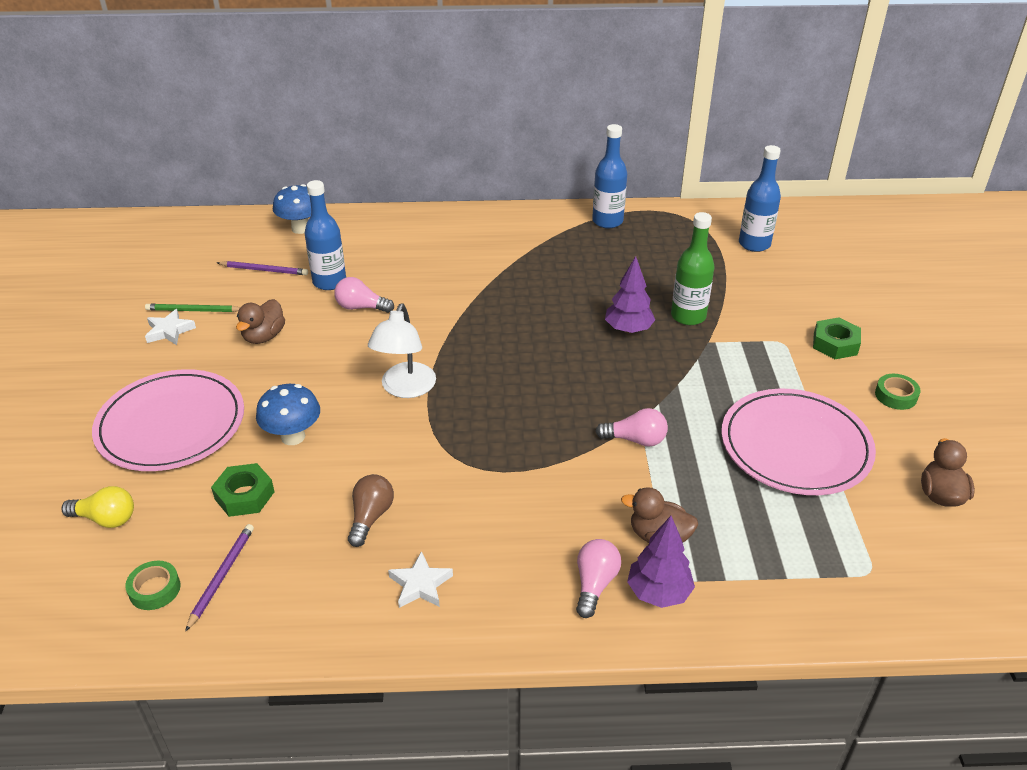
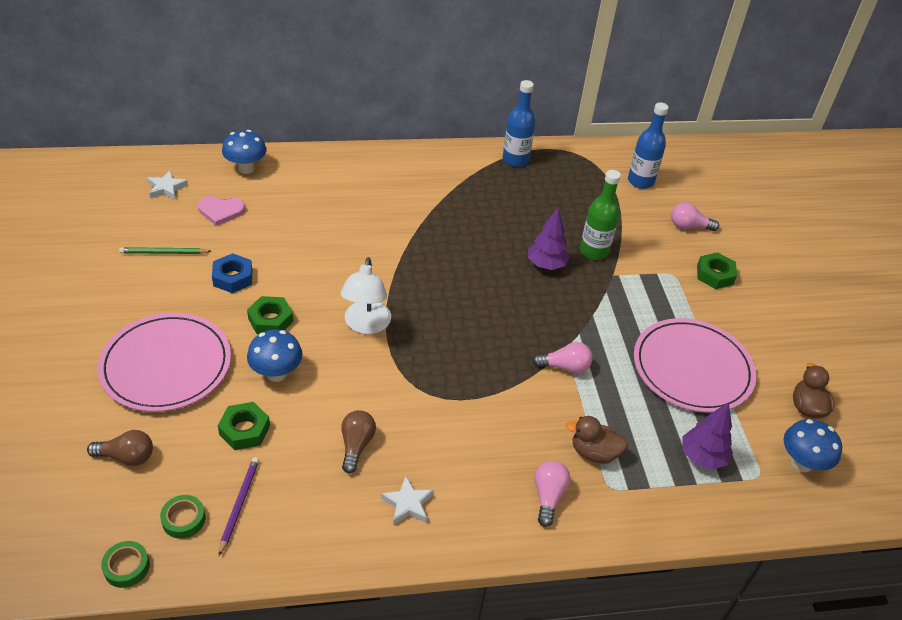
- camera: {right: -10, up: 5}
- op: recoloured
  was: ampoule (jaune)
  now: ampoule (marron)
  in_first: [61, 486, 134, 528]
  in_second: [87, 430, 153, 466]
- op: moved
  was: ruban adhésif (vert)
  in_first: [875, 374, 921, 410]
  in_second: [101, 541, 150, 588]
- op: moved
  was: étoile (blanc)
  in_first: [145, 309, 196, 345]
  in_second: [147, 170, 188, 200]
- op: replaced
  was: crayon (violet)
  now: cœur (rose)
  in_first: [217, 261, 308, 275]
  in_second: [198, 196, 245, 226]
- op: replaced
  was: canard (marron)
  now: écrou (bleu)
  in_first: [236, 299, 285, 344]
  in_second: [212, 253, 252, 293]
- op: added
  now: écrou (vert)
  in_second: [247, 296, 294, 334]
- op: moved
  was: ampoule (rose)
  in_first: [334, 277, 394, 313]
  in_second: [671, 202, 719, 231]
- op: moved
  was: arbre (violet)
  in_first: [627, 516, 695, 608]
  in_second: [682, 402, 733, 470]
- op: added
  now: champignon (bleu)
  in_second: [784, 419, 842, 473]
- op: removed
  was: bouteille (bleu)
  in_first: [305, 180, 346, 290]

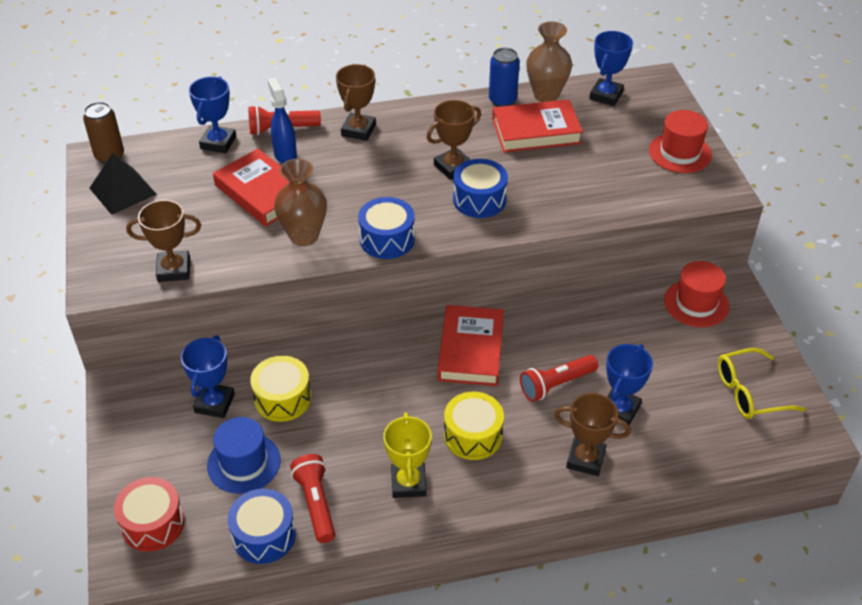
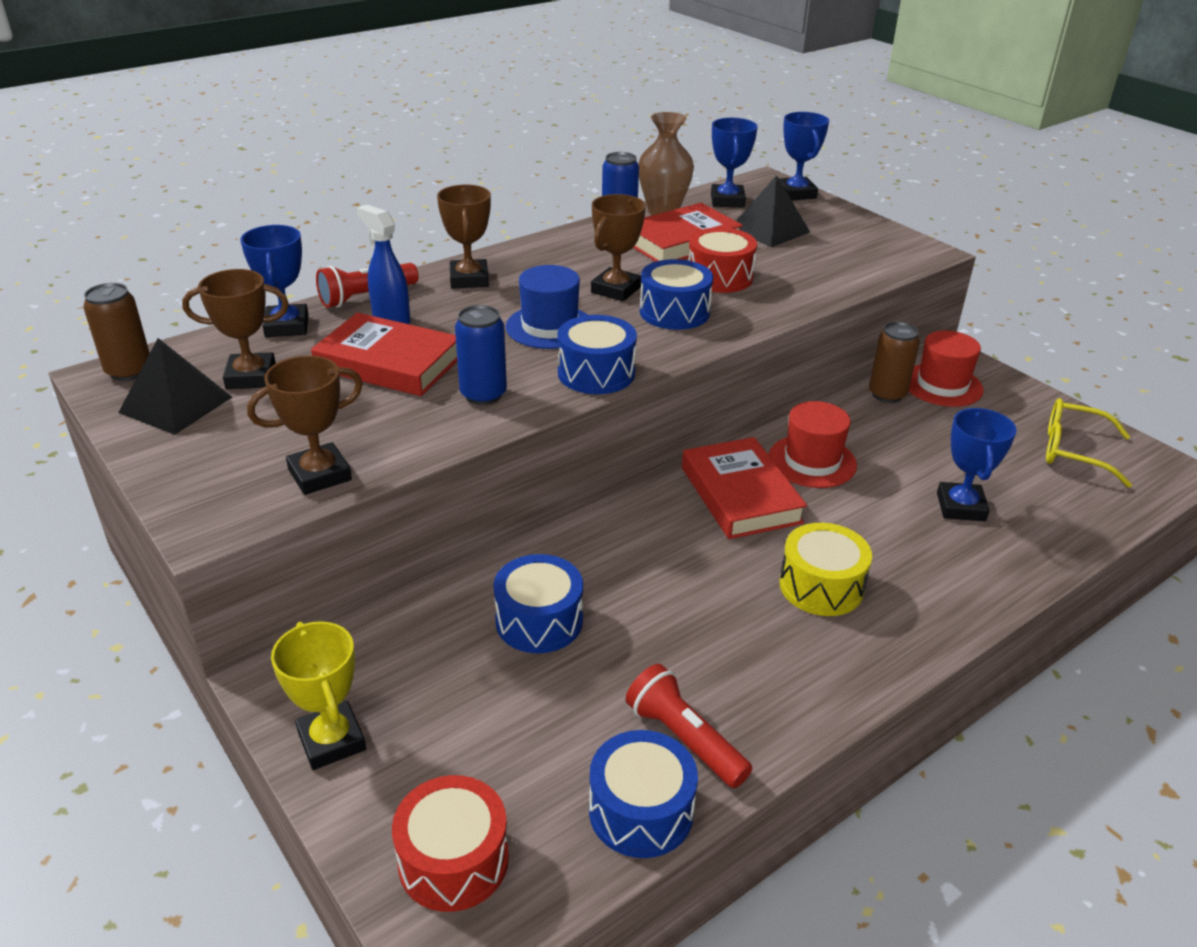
- camera: {right: -25, up: -10}
- op: moved
  was: trophée (marron)
  in_first: [554, 393, 631, 476]
  in_second: [182, 269, 289, 389]
- op: moved
  was: trophée (jaune)
  in_first: [383, 412, 432, 498]
  in_second: [271, 621, 366, 770]
- op: replaced
  was: vase (marron)
  now: canette (bleu)
  in_first: [274, 159, 327, 246]
  in_second: [455, 305, 507, 405]
- op: recoloured
  was: tambour (jaune)
  now: tambour (bleu)
  in_first: [250, 356, 311, 422]
  in_second: [493, 554, 583, 653]
- op: moved
  was: chapeau (bleu)
  in_first: [207, 417, 281, 494]
  in_second: [506, 265, 587, 349]
- op: added
  now: tambour (rouge)
  in_second: [688, 227, 757, 293]
- op: added
  now: pyramide (noir)
  in_second: [736, 175, 810, 247]
- op: moved
  was: chapeau (rouge)
  in_first: [649, 110, 712, 173]
  in_second: [769, 401, 857, 488]
- op: moved
  was: trophée (bleu)
  in_first: [181, 335, 235, 418]
  in_second: [779, 112, 829, 200]
- op: added
  now: canette (marron)
  in_second: [869, 322, 920, 403]
- op: turned
  was: lunettes (jaune)
  in_first: [718, 348, 806, 419]
  in_second: [1046, 398, 1132, 487]
  clockwise: 60
- op: removed
  was: lampe de poche (rouge)
  in_first: [520, 355, 598, 402]

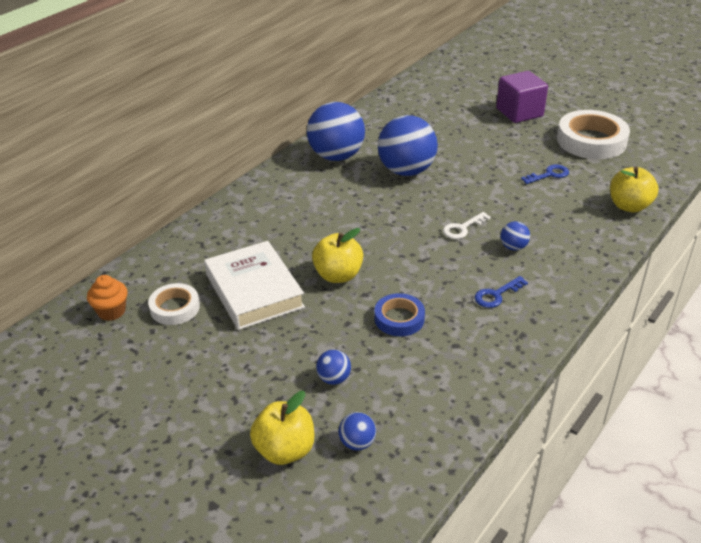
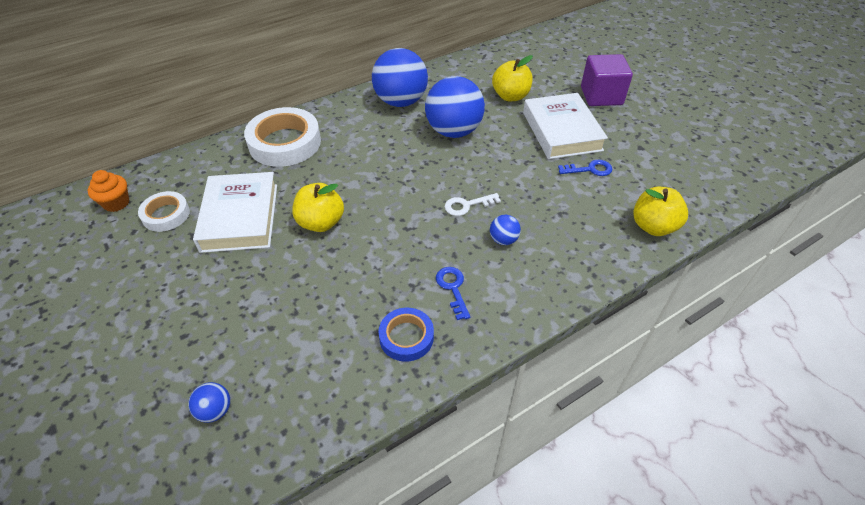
- camera: {right: 20, up: 10}
- op: moved
  was: ruban adhésif (blanc)
  in_first: [557, 110, 630, 159]
  in_second: [244, 107, 321, 167]
- op: moved
  was: ruban adhésif (bleu)
  in_first: [374, 293, 425, 336]
  in_second: [379, 308, 434, 362]
- op: turned
  was: clé (bleu)
  in_first: [475, 276, 528, 308]
  in_second: [436, 267, 470, 320]
  clockwise: 90
- op: moved
  was: pomme (jaune)
  in_first: [250, 391, 314, 465]
  in_second: [492, 55, 533, 101]
- op: added
  now: livre (blanc)
  in_second: [523, 93, 608, 159]
- op: removed
  was: balle (bleu)
  in_first: [316, 349, 351, 385]

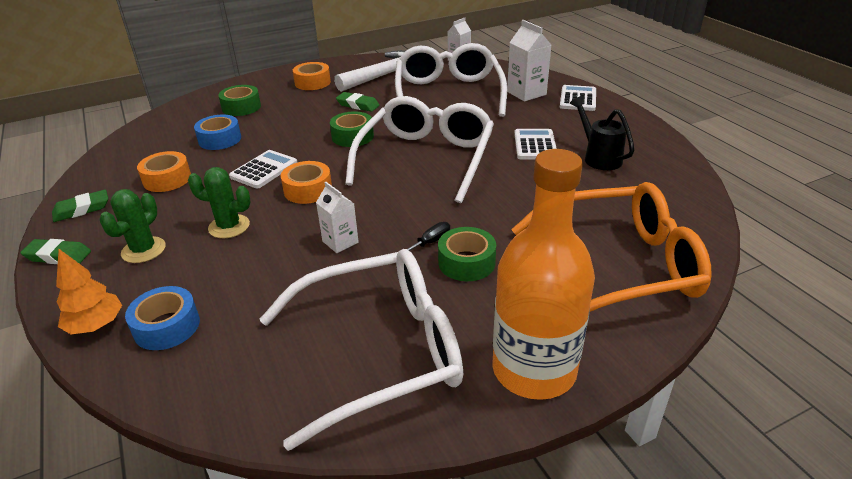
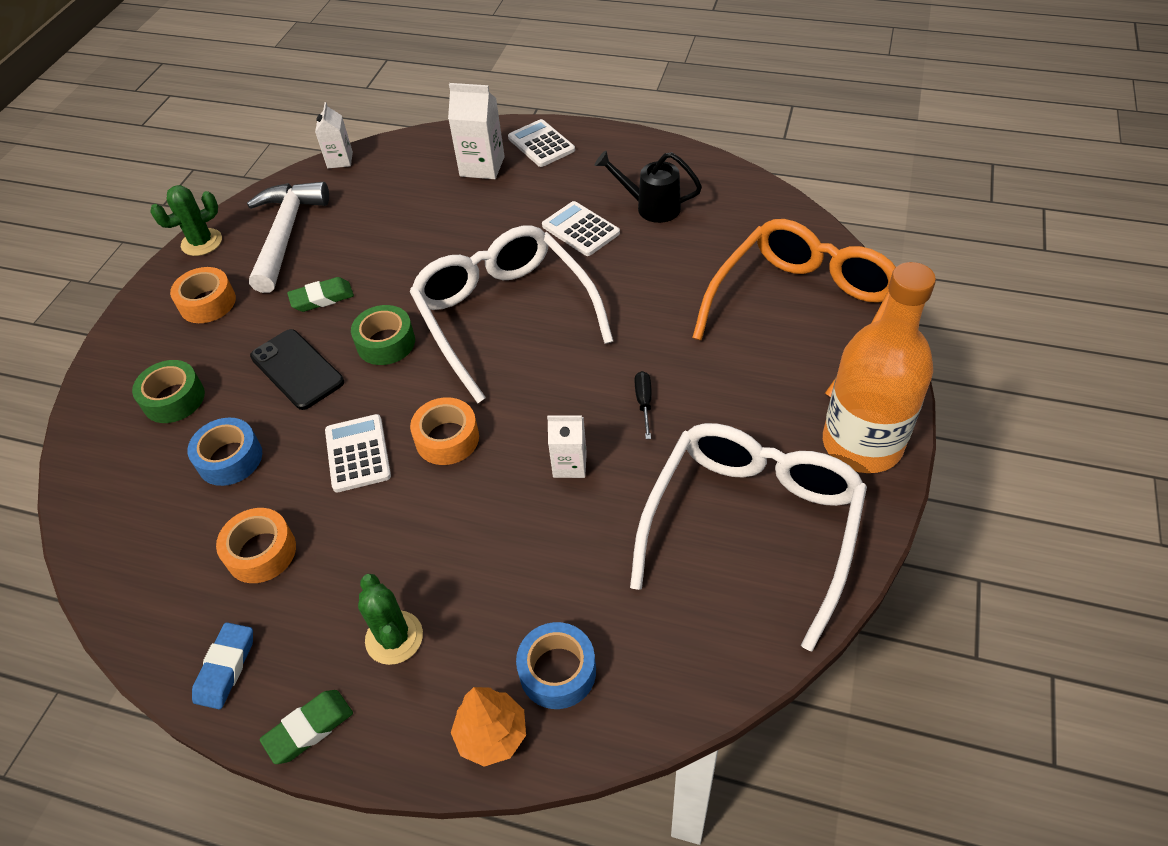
- camera: {right: -45, up: 15}
- op: moved
  was: cactus (vert)
  in_first: [188, 167, 251, 238]
  in_second: [150, 185, 222, 256]
- op: recoloured
  was: gomme (vert)
  now: gomme (bleu)
  in_first: [52, 190, 108, 222]
  in_second: [192, 622, 253, 709]
- op: added
  now: téléphone (noir)
  in_second: [250, 329, 344, 410]
- op: removed
  was: lunettes (blanc)
  in_first: [395, 43, 507, 117]
- op: removed
  was: ruban adhésif (vert)
  in_first: [438, 227, 496, 281]

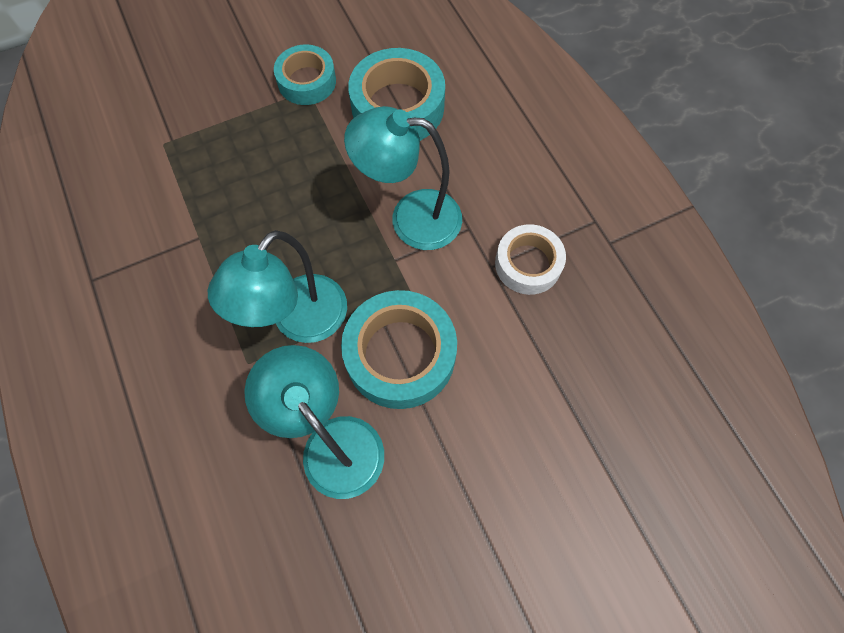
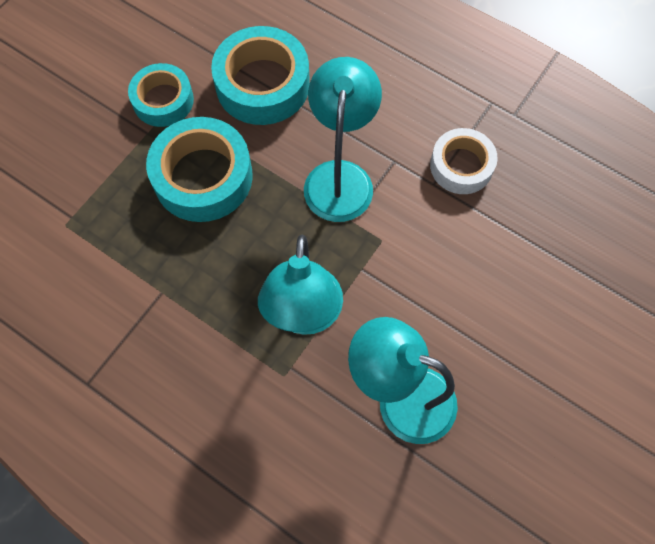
- camera: {right: -30, up: 0}
- op: moved
  was: ruban adhésif (turquoise)
  in_first: [341, 290, 457, 409]
  in_second: [146, 117, 253, 222]
- op: turned
  was: lampe (turquoise)
  in_first: [344, 106, 462, 250]
  in_second: [304, 57, 382, 222]
  clockwise: 120

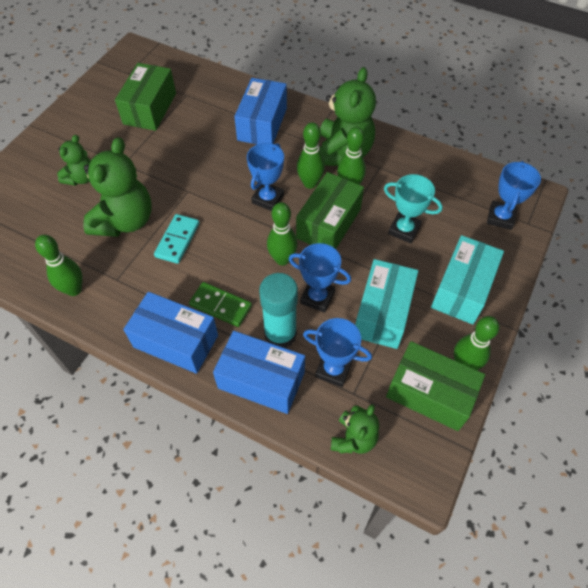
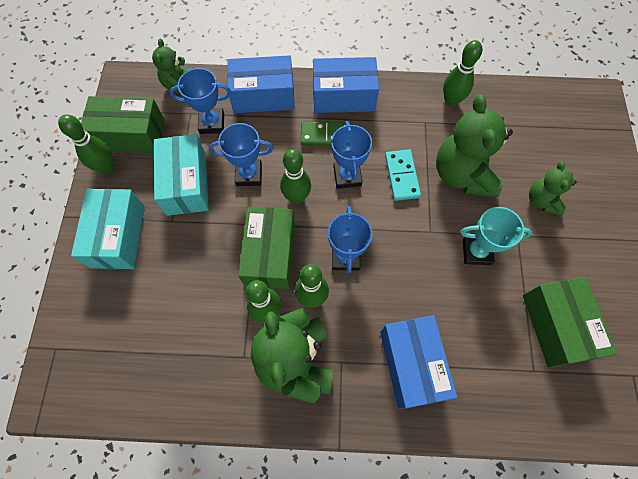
- camera: {right: 155, up: 10}
- op: moved
  was: trophée (bleu)
  in_first: [487, 161, 541, 230]
  in_second: [331, 121, 372, 189]
- op: moved
  was: trophée (turquoise)
  in_first: [384, 174, 443, 243]
  in_second: [460, 207, 532, 265]
- op: removed
  was: bâton de colle (turquoise)
  in_first: [259, 273, 298, 348]

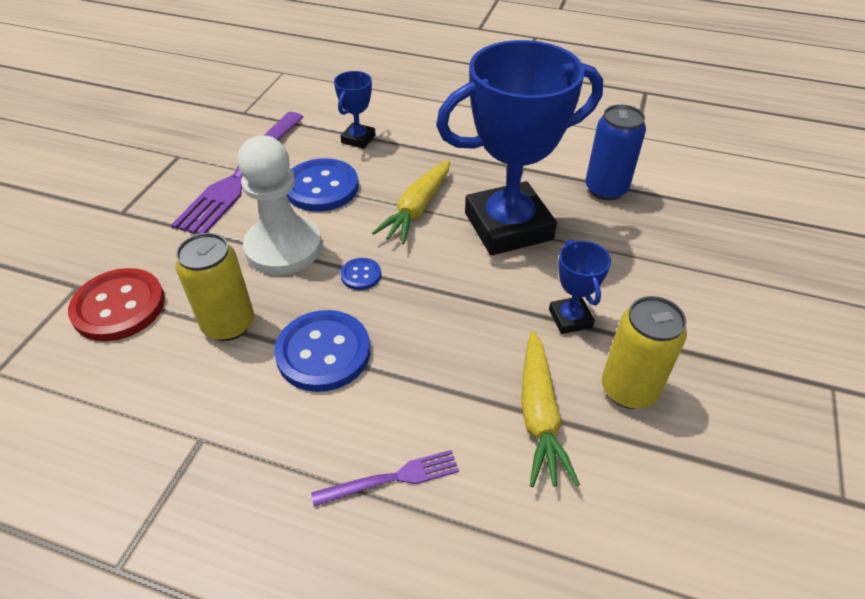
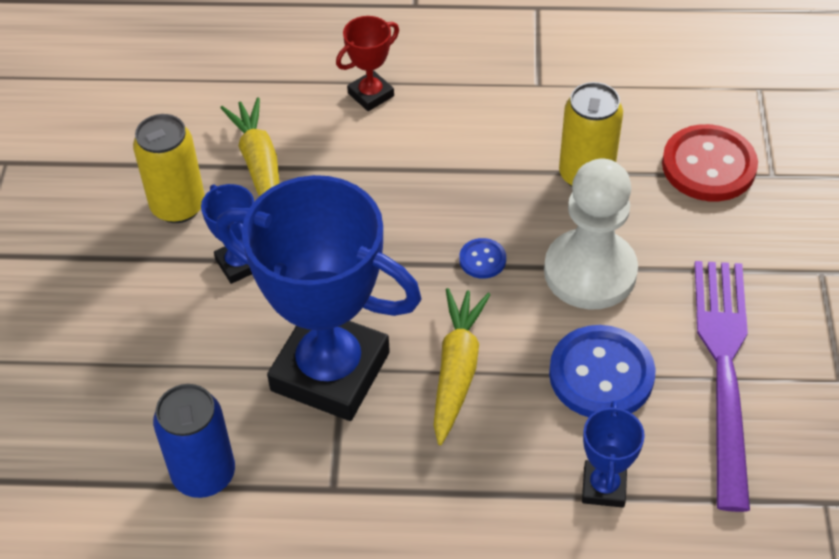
- camera: {right: 165, up: 5}
- op: turned
  was: trophée (bleu)
  in_first: [436, 40, 603, 255]
  in_second: [217, 175, 422, 421]
  clockwise: 60
- op: replaced
  was: fourchette (violet)
  now: trophée (rouge)
  in_first: [311, 450, 459, 507]
  in_second: [336, 16, 399, 111]
- op: removed
  was: bouton (bleu)
  in_first: [274, 310, 370, 392]

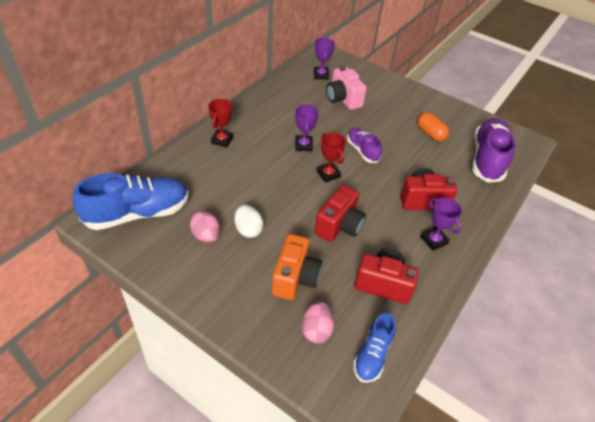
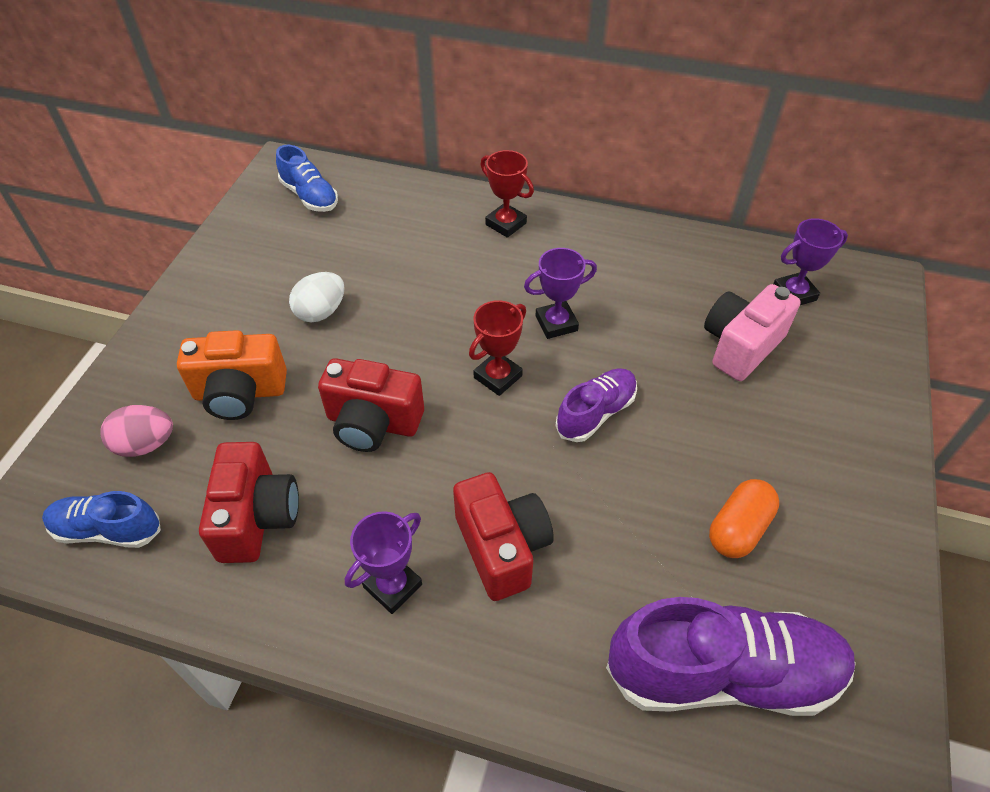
- camera: {right: 75, up: 5}
- op: resized
  was: chaussure (bleu)
  in_first: [73, 173, 189, 230]
  in_second: [276, 145, 338, 212]
  ratio: 0.55
- op: turned
  was: trophée (rouge)
  in_first: [208, 99, 233, 147]
  in_second: [480, 150, 534, 238]
  clockwise: 45
- op: removed
  was: œuf (rose)
  in_first: [190, 211, 220, 243]

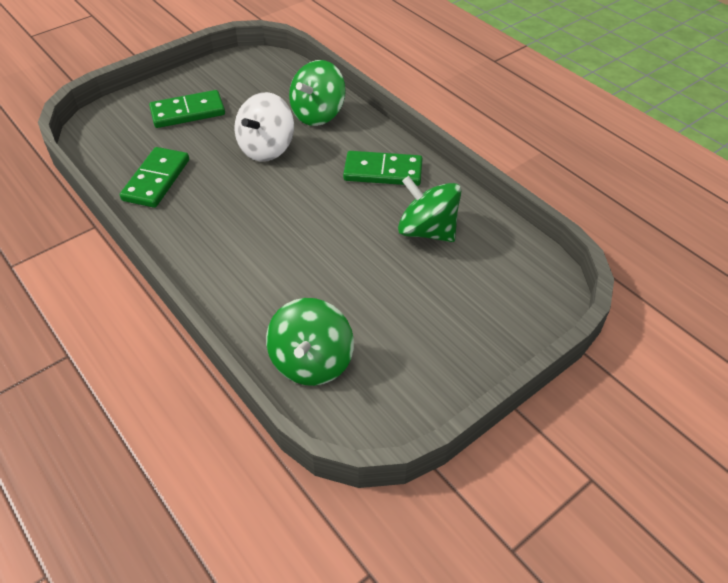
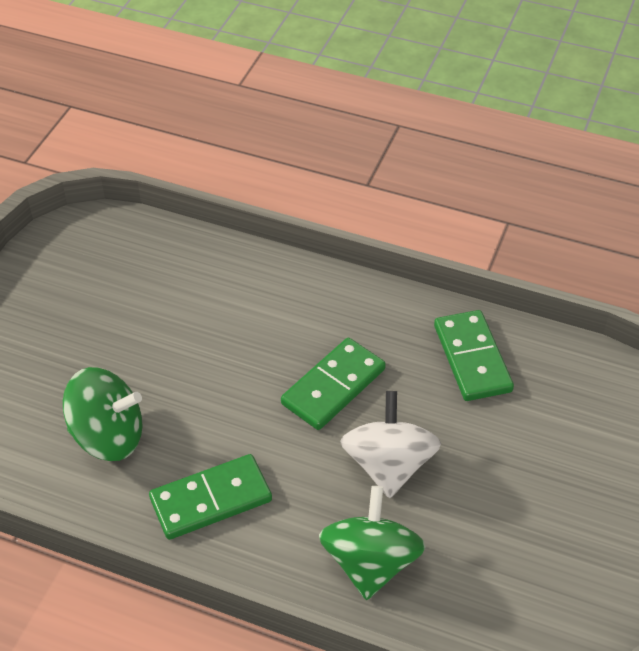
- camera: {right: 150, up: 0}
- op: moved
  was: domino (vert)
  in_first: [149, 90, 225, 128]
  in_second: [281, 338, 386, 430]
- op: removed
  was: toupie (vert)
  in_first: [266, 298, 354, 386]

